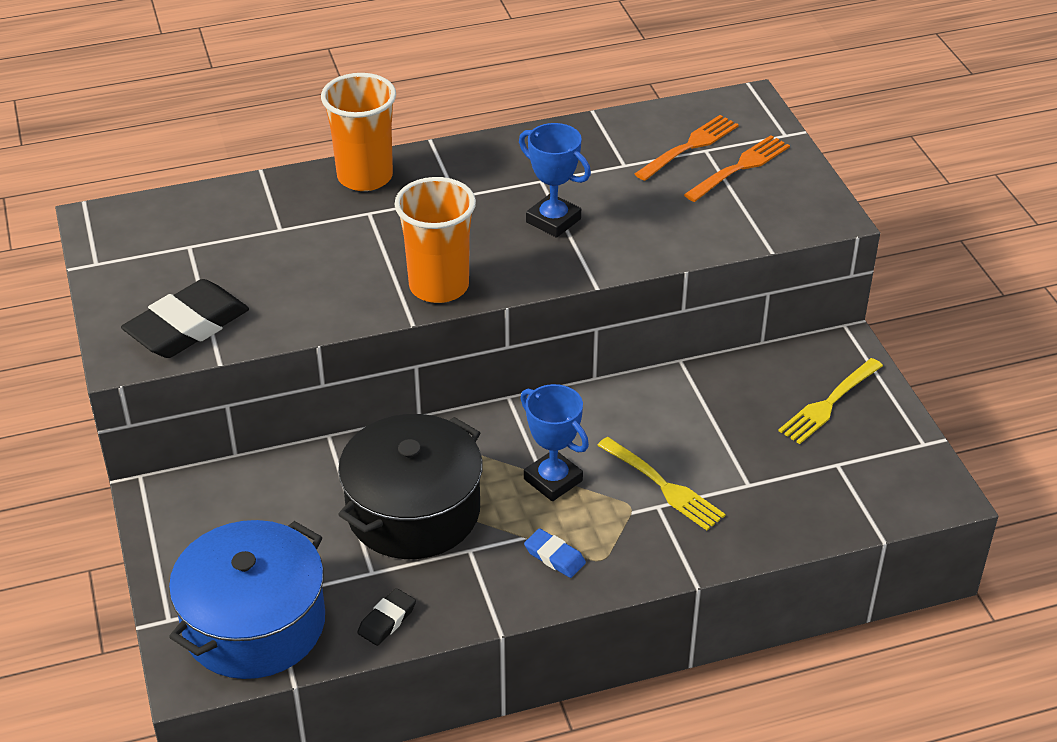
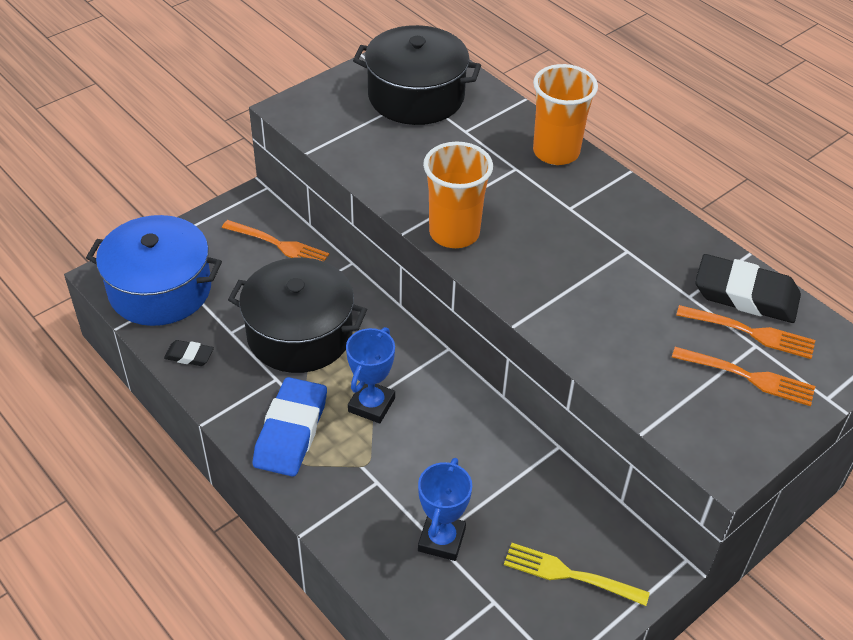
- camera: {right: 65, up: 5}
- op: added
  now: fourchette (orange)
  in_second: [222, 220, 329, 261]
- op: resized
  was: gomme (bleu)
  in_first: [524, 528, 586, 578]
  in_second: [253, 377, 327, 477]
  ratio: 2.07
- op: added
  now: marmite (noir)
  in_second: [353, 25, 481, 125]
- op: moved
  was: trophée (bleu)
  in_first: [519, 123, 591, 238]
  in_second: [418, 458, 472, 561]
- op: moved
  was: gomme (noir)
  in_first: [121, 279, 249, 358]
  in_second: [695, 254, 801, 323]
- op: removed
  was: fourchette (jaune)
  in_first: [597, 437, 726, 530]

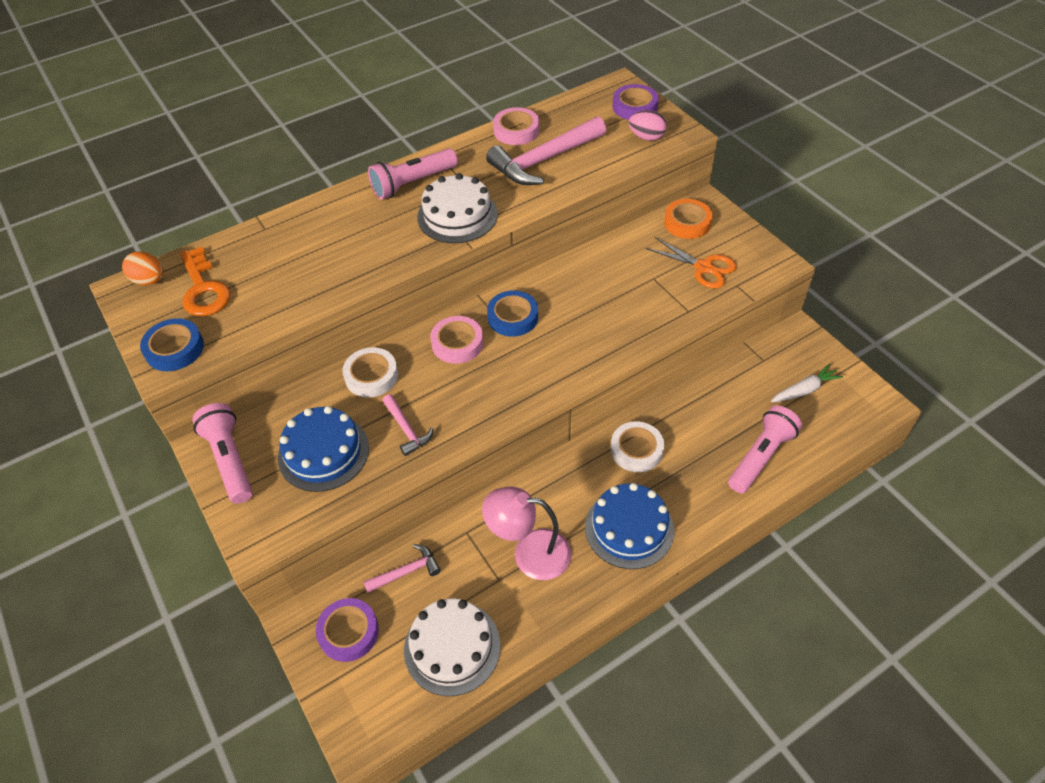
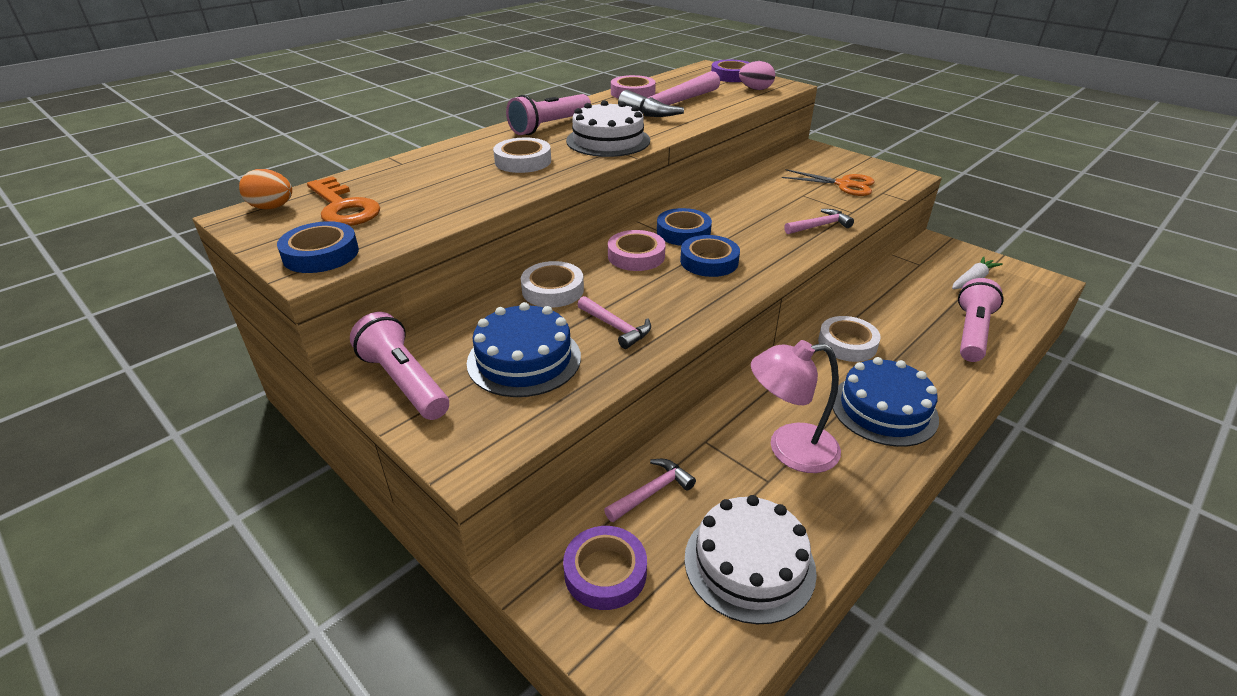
- camera: {right: -15, up: -15}
- op: added
  now: ruban adhésif (blanc)
  in_second: [493, 138, 551, 173]
- op: added
  now: ruban adhésif (bleu)
  in_second: [680, 235, 740, 277]
- op: added
  now: marteau (rose)
  in_second: [784, 209, 854, 234]
- op: removed
  was: ruban adhésif (orange)
  in_first: [664, 199, 713, 239]

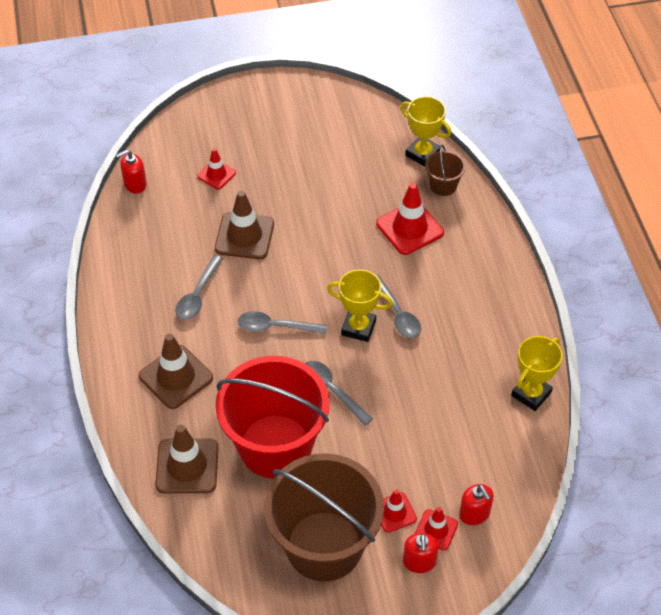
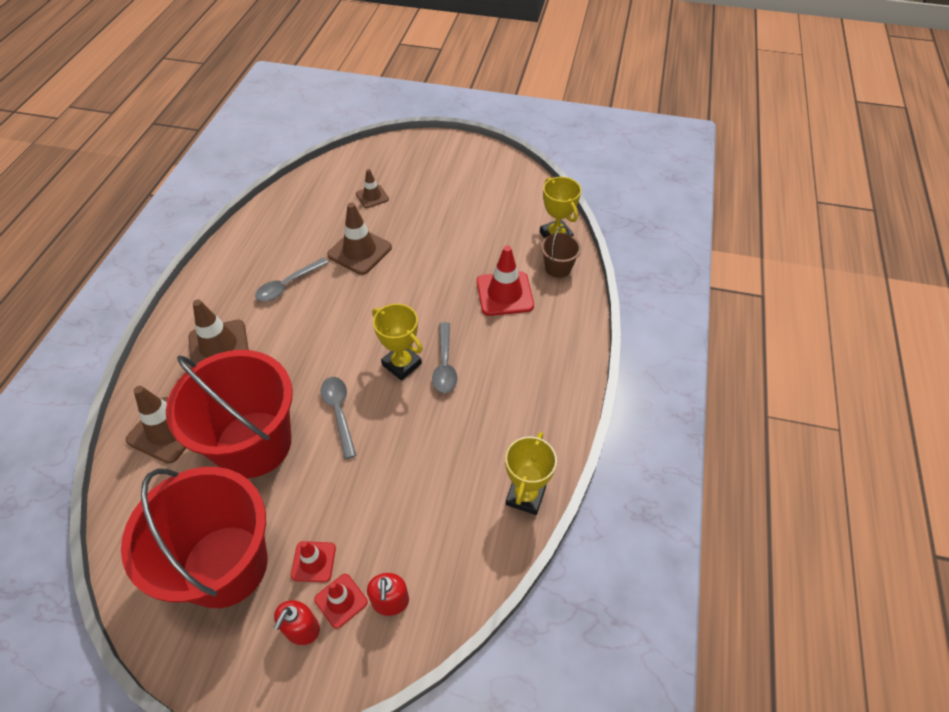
- camera: {right: 25, up: 0}
- op: recoloured
  was: seau (marron)
  now: seau (rouge)
  in_first: [264, 453, 384, 582]
  in_second: [121, 467, 268, 608]
- op: recoloured
  was: cône de chantier (rouge)
  now: cône de chantier (marron)
  in_first: [197, 148, 236, 189]
  in_second: [356, 169, 389, 208]
- op: turned
  was: trophée (jaune)
  in_first: [511, 336, 563, 411]
  in_second: [505, 432, 557, 515]
  clockwise: -45
- op: removed
  was: distributeur de savon (rouge)
  in_first: [116, 150, 147, 194]
- op: removed
  was: cuillère (gris)
  in_first: [238, 311, 327, 334]

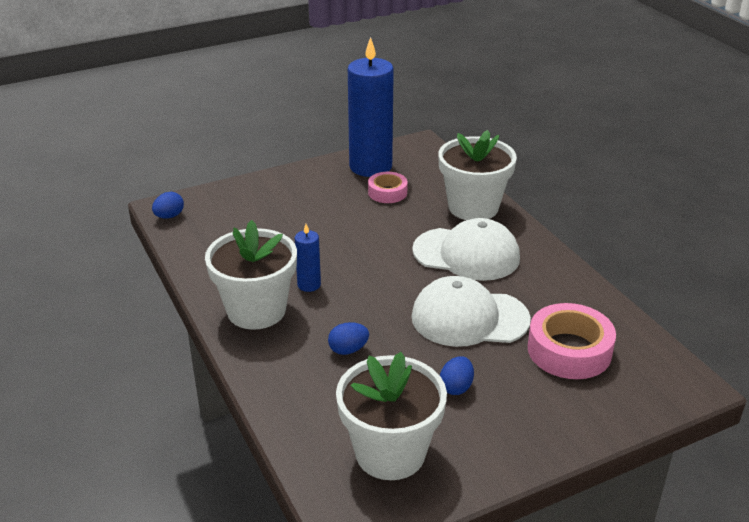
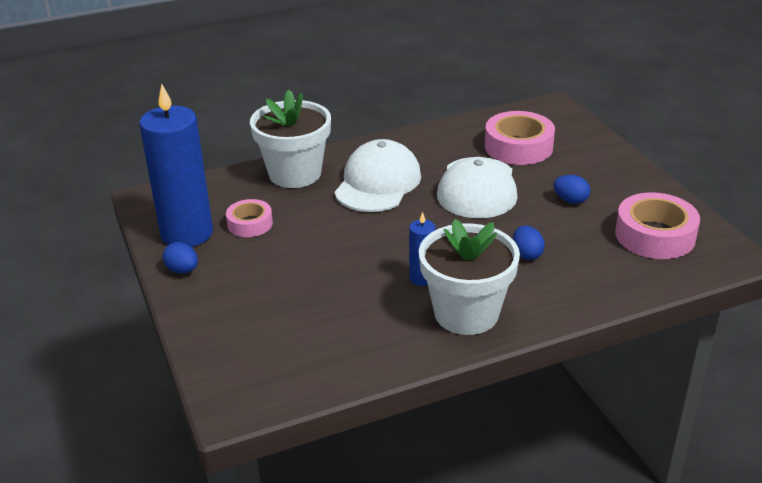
- camera: {right: -85, up: 0}
- op: moved
  was: œuf (bleu)
  in_first: [152, 192, 184, 219]
  in_second: [163, 242, 198, 273]
- op: replaced
  was: pot de fleurs (blanc)
  now: ruban adhésif (rose)
  in_first: [336, 352, 447, 480]
  in_second: [615, 192, 700, 259]

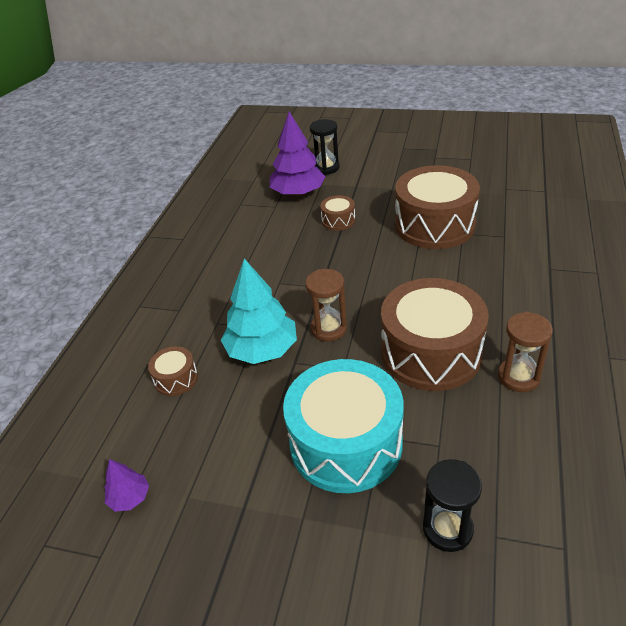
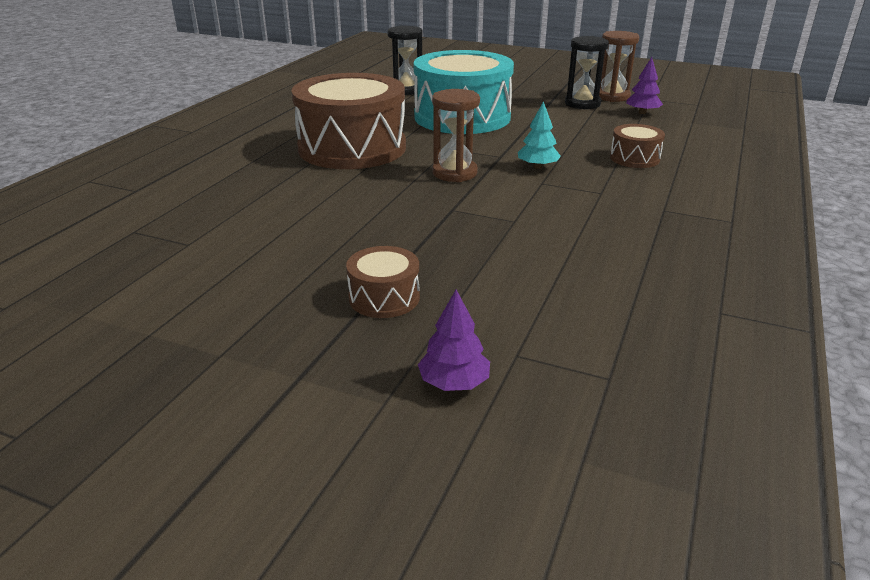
- camera: {right: -175, up: -10}
- op: resized
  was: arbre (violet)
  in_first: [270, 112, 325, 197]
  in_second: [418, 290, 490, 391]
  ratio: 0.48
- op: resized
  was: arbre (turquoise)
  in_first: [221, 258, 297, 364]
  in_second: [518, 101, 561, 169]
  ratio: 0.48
- op: moved
  was: sablier (noir)
  in_first: [310, 119, 340, 175]
  in_second: [565, 36, 609, 109]
- op: moved
  was: sablier (marron)
  in_first: [498, 312, 553, 392]
  in_second: [599, 31, 639, 102]
- op: removed
  was: tambour (marron)
  in_first: [395, 165, 480, 249]

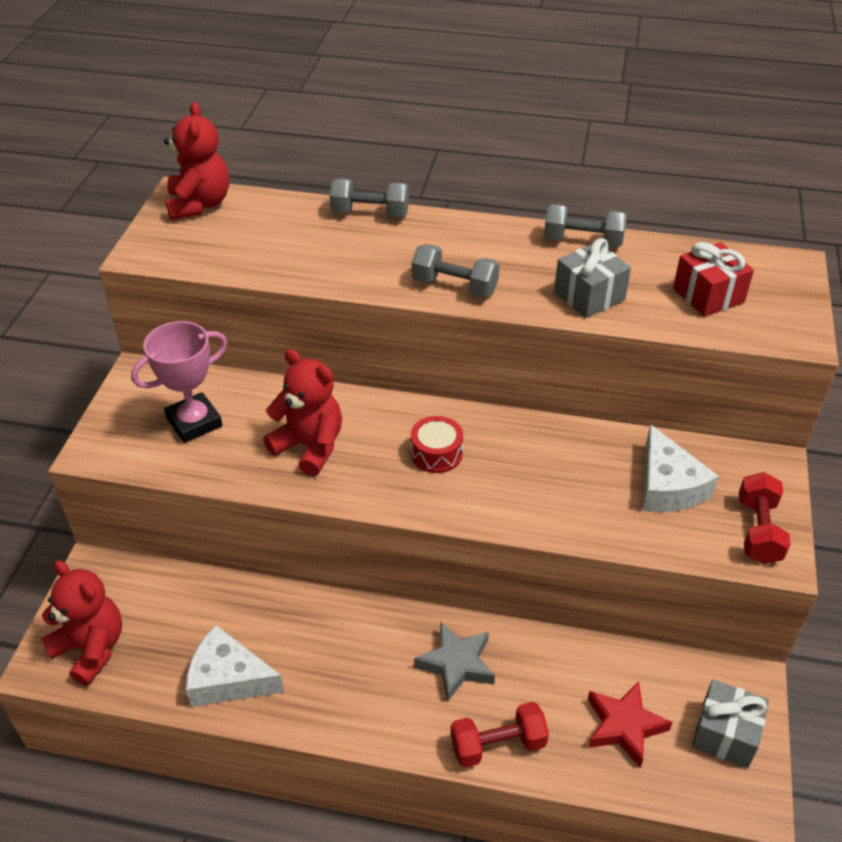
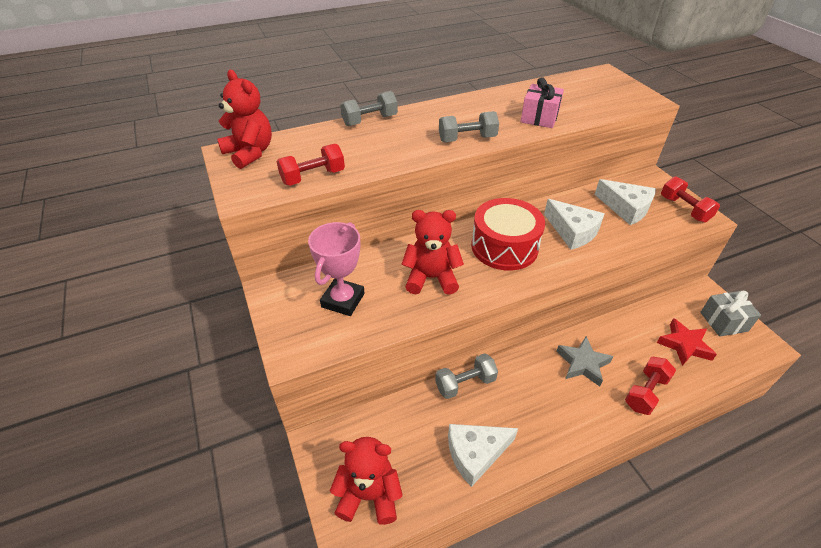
- camera: {right: -35, up: 0}
- op: added
  now: haltère (rouge)
  in_second: [277, 144, 345, 186]
- op: moved
  was: haltère (gris)
  in_first: [544, 204, 627, 247]
  in_second: [435, 353, 498, 399]
- op: resized
  was: tambour (rouge)
  in_first: [411, 416, 463, 473]
  in_second: [471, 198, 545, 271]
  ratio: 1.91
- op: recoloured
  was: cadeau (gris)
  now: cadeau (rose)
  in_first: [554, 238, 631, 318]
  in_second: [521, 77, 564, 128]
- op: added
  now: fromage (blanc)
  in_second: [544, 199, 605, 250]
- op: removed
  was: cadeau (rouge)
  in_first: [673, 242, 754, 317]

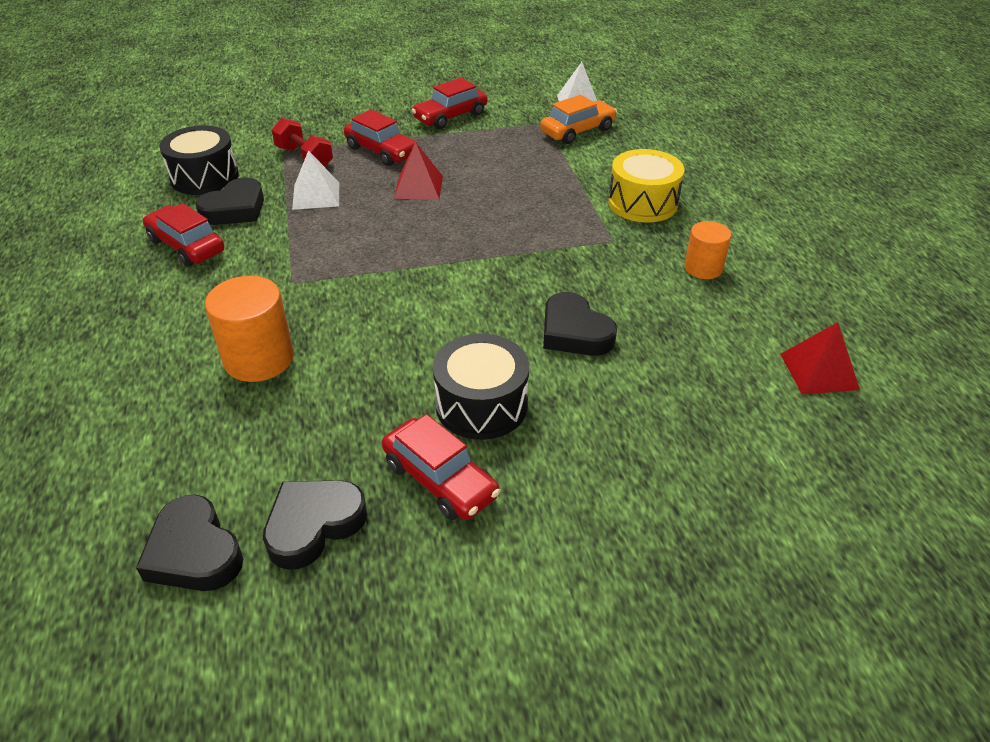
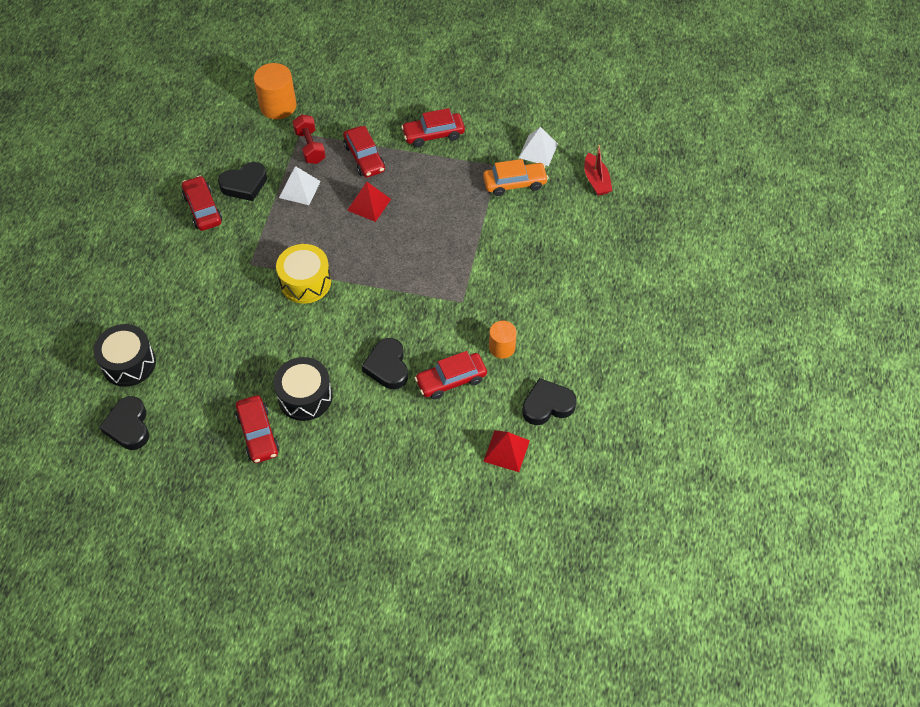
- camera: {right: 25, up: 15}
- op: moved
  was: tambour (noir)
  in_first: [159, 125, 239, 195]
  in_second: [93, 324, 156, 387]
- op: moved
  was: cylindre (orange)
  in_first: [205, 276, 294, 382]
  in_second: [254, 63, 296, 119]
- op: moved
  was: tambour (jaune)
  in_first: [608, 149, 684, 223]
  in_second: [276, 244, 331, 304]
- op: added
  now: voiture (rouge)
  in_second: [415, 351, 487, 400]
- op: moved
  was: cœur (noir)
  in_first: [263, 480, 367, 570]
  in_second: [522, 378, 577, 425]
- op: added
  now: bateau (rouge)
  in_second: [584, 145, 612, 196]

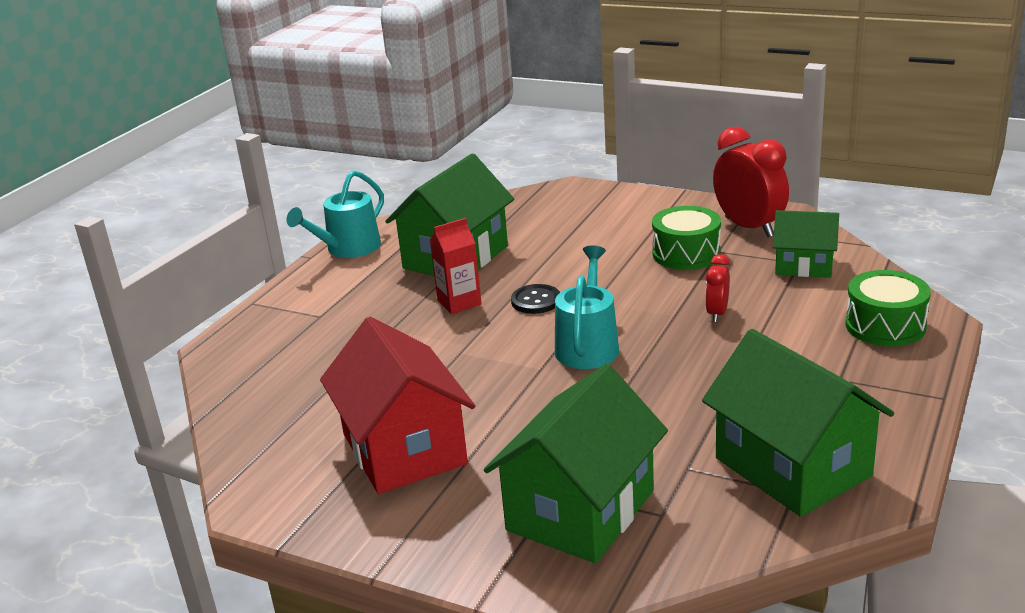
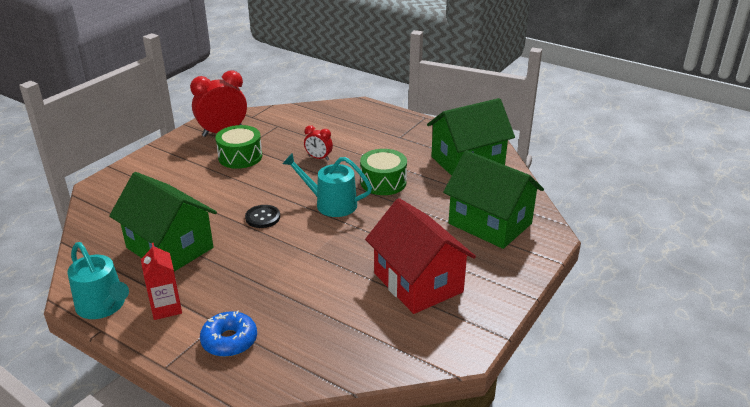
- camera: {right: -85, up: 5}
- op: moved
  was: brique de lait (rouge)
  in_first: [430, 218, 482, 314]
  in_second: [141, 243, 182, 320]
- op: added
  now: beignet (bleu)
  in_second: [200, 310, 257, 357]
- op: moved
  was: tambour (vert)
  in_first: [845, 270, 931, 346]
  in_second: [360, 149, 407, 195]
- op: turned
  was: maison (rouge)
  in_first: [320, 317, 475, 494]
  in_second: [365, 198, 476, 314]
  clockwise: 75
- op: removed
  was: maison (vert)
  in_first: [773, 210, 839, 278]

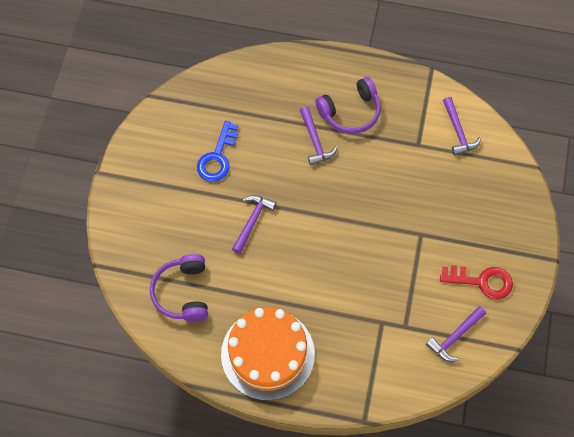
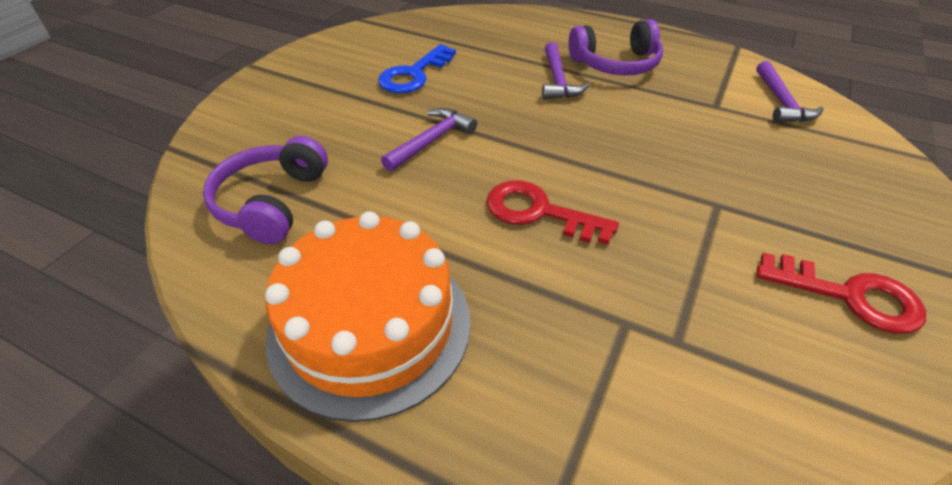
- camera: {right: 15, up: -20}
- op: added
  now: clé (rouge)
  in_second: [486, 180, 619, 244]
- op: removed
  was: marteau (violet)
  in_first: [426, 306, 486, 362]

